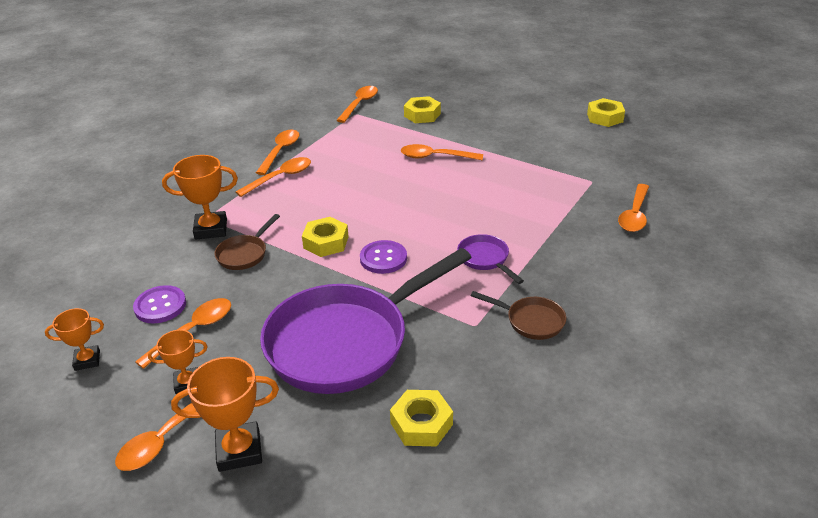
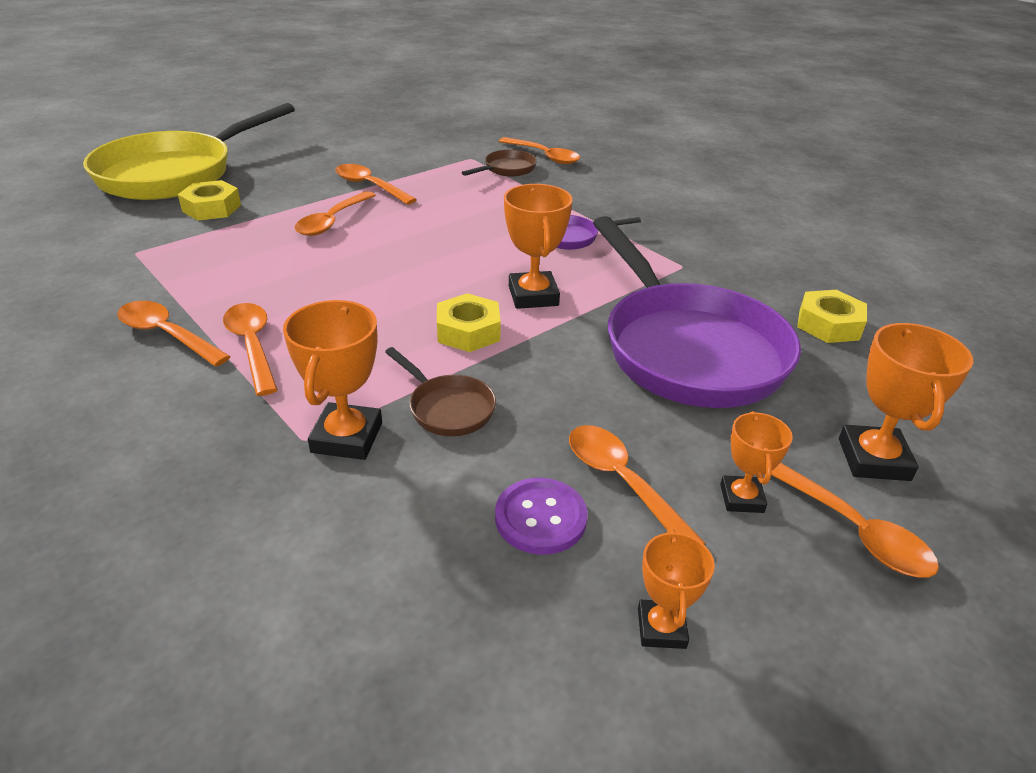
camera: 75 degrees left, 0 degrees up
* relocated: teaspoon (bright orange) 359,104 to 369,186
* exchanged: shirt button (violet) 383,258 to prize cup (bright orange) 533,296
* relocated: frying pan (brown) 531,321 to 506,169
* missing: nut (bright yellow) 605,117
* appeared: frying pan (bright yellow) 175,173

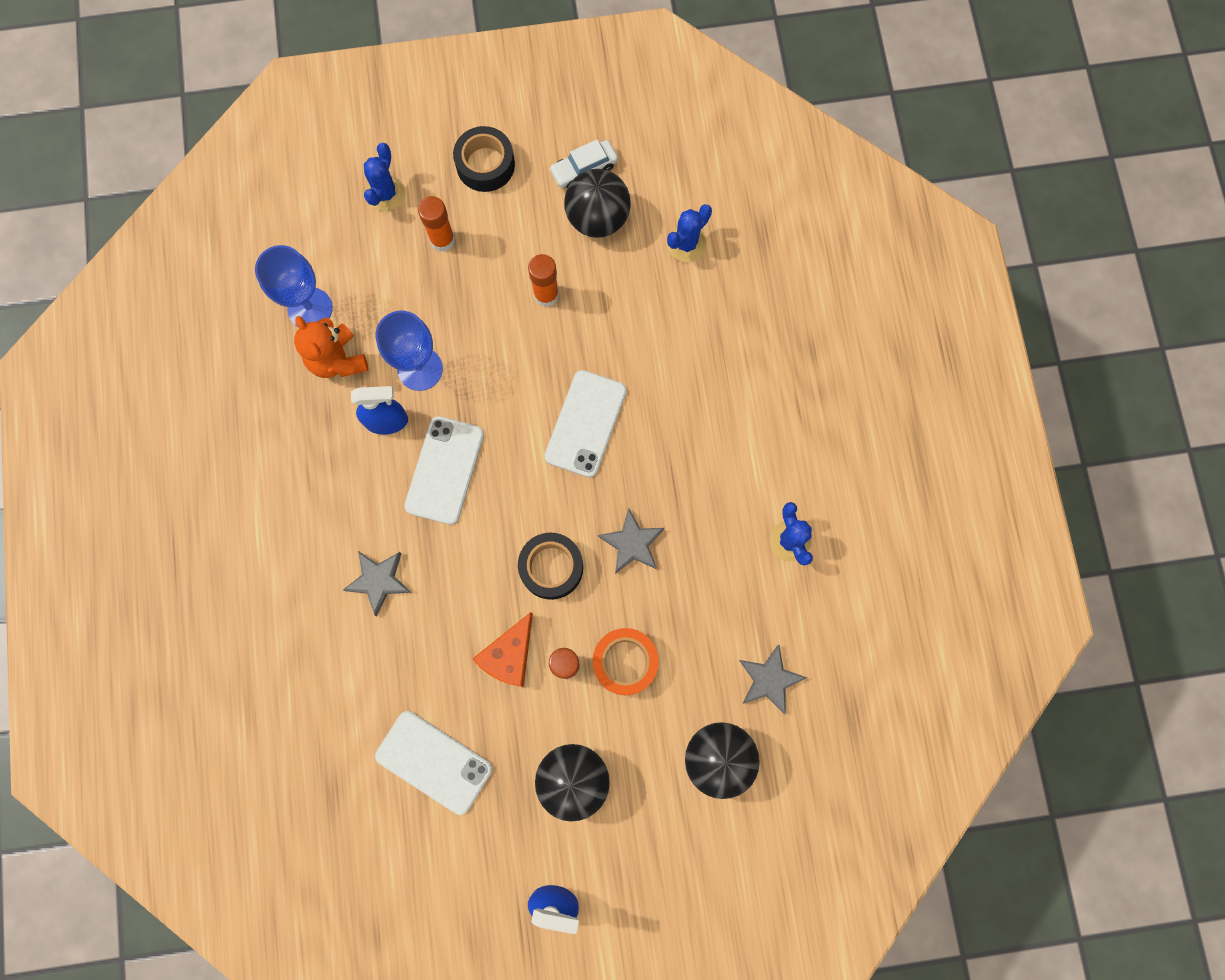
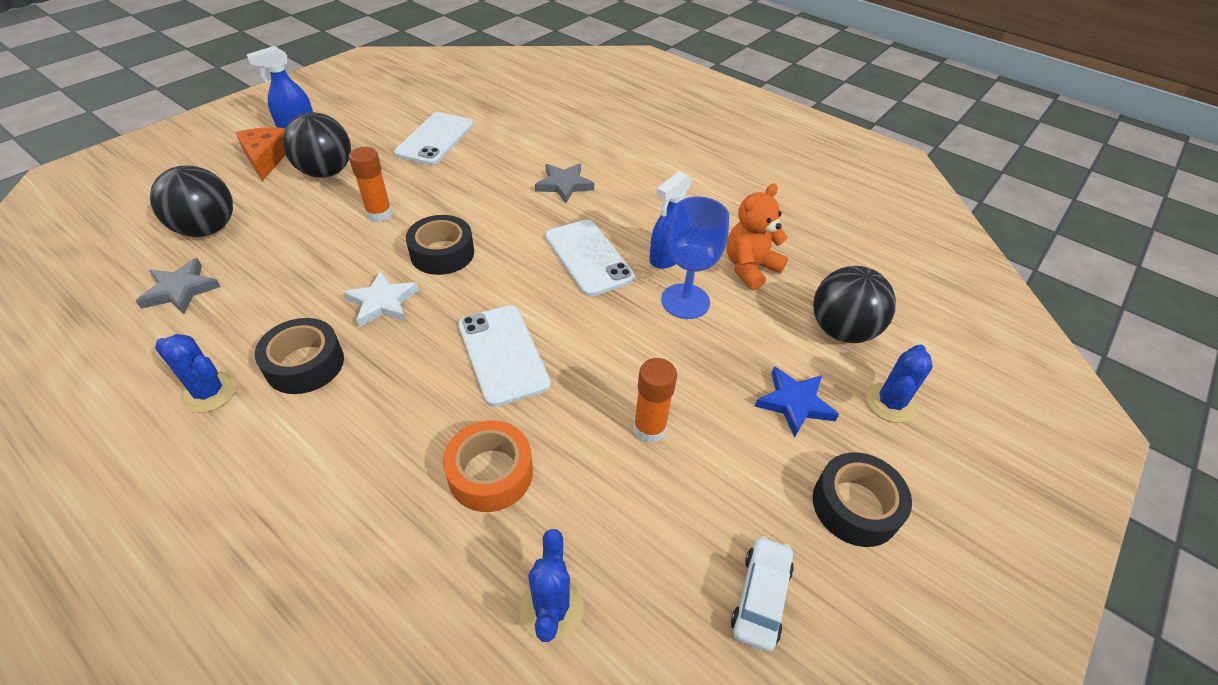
camera: 135 degrees right, 30 degrees down
* missing: chalice (cobalt) 310,308
* spun: stuffed bear (bright orange) 337,360 = 750,268 60 degrees counterclockwise
* spun: cactus (cobalt) 386,193 = 890,403 60 degrees clockwise
* spun: smartphone (snow-white) 434,762 = 435,139 60 degrees counterclockwise
* exchanged: stick of glue (bright orange) 442,240 to five-pointed star (cobalt) 795,403
* relocated: cheese wedge (bright orange) 509,655 to 266,158
* relocated: sphere (black) 597,218 to 841,330
* relocated: tape (bright orange) 625,662 to 490,473
* colour: five-pointed star (ash-grey) 632,543 to five-pointed star (snow-white) 382,303
* appeared: tape (black) 305,364

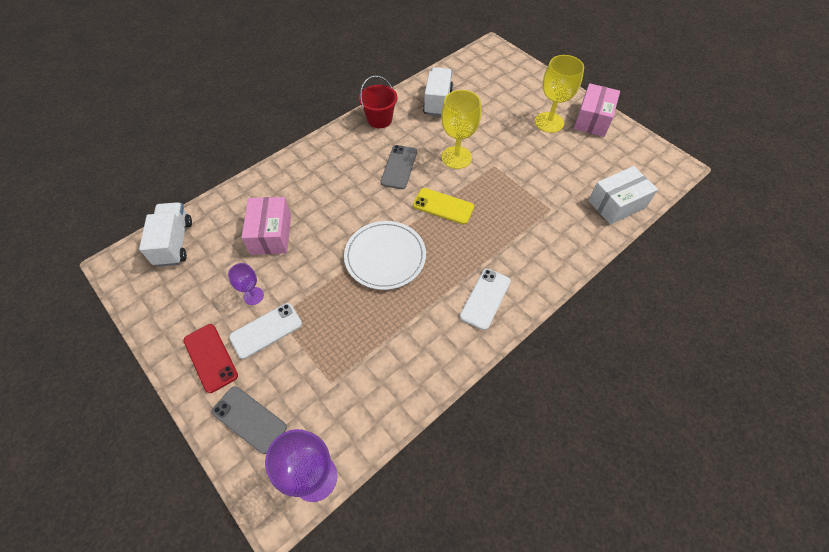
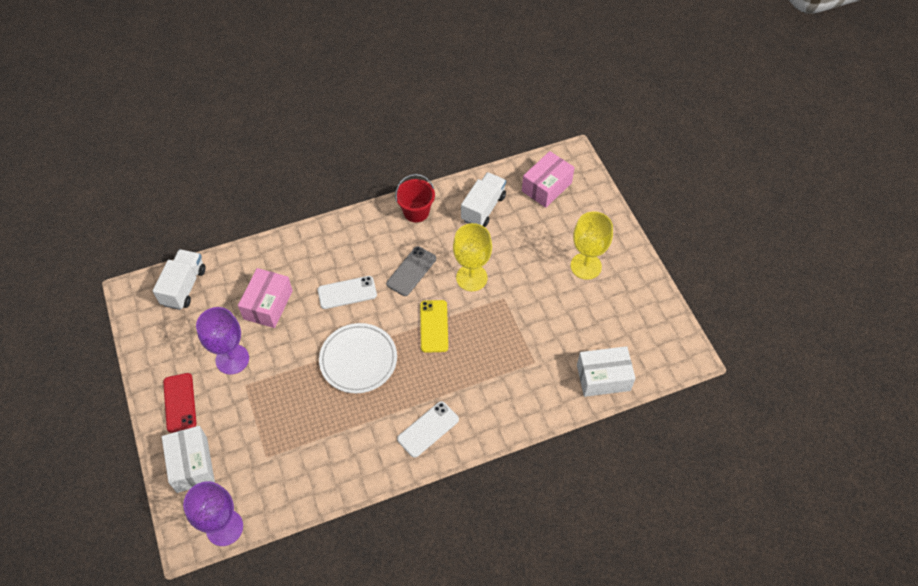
camera: 20 degrees right, 0 degrees up
* exchanged: smartphone (ash-grey) 249,419 to package (snow-white) 192,464
* size: chalice (violet) 253,296 = 232,359 x1.81
* relocated: smartphone (snow-white) 266,330 to 347,292
* spun: smartphone (bright yellow) 443,206 = 434,326 45 degrees clockwise
* relocated: package (rosy) 592,119 to 546,187

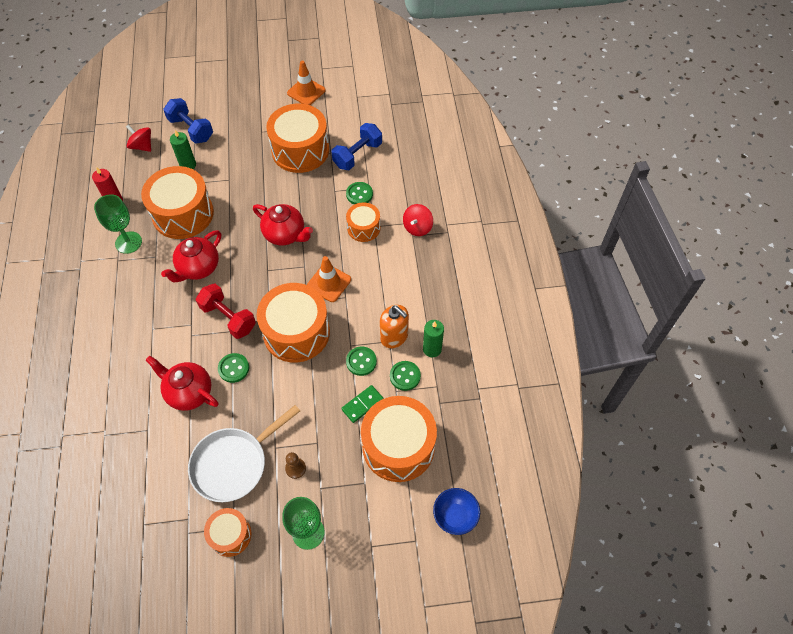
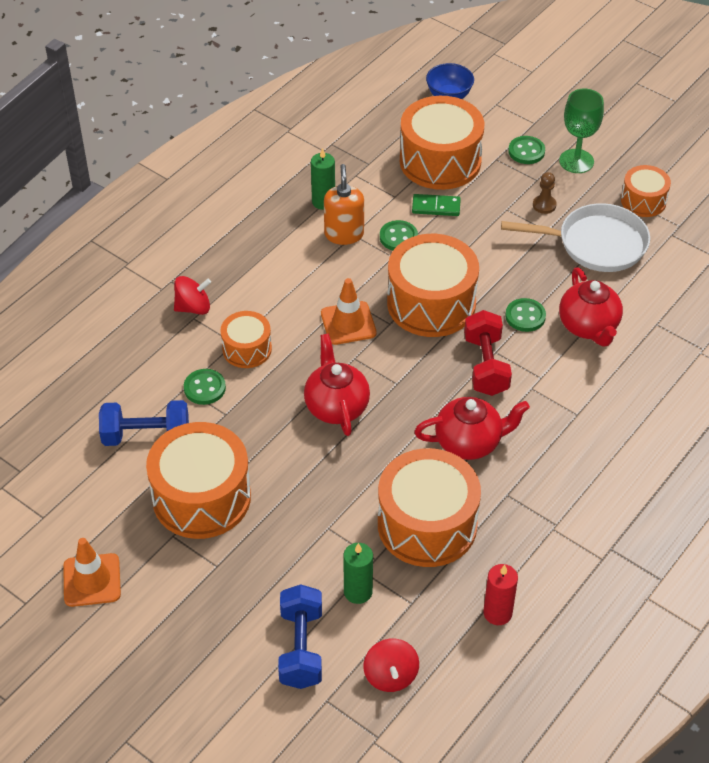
camera: 135 degrees left, 10 degrees down
* missing: chalice (green) 128,242
* relocated: shirt button (green) 405,376 to 526,151

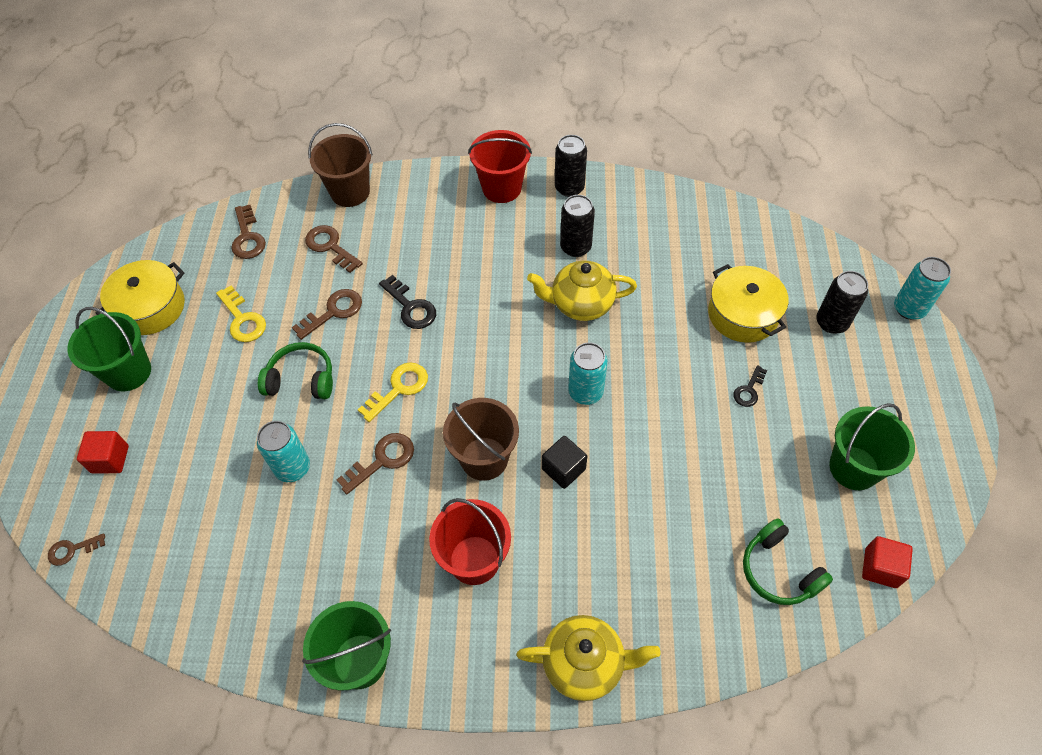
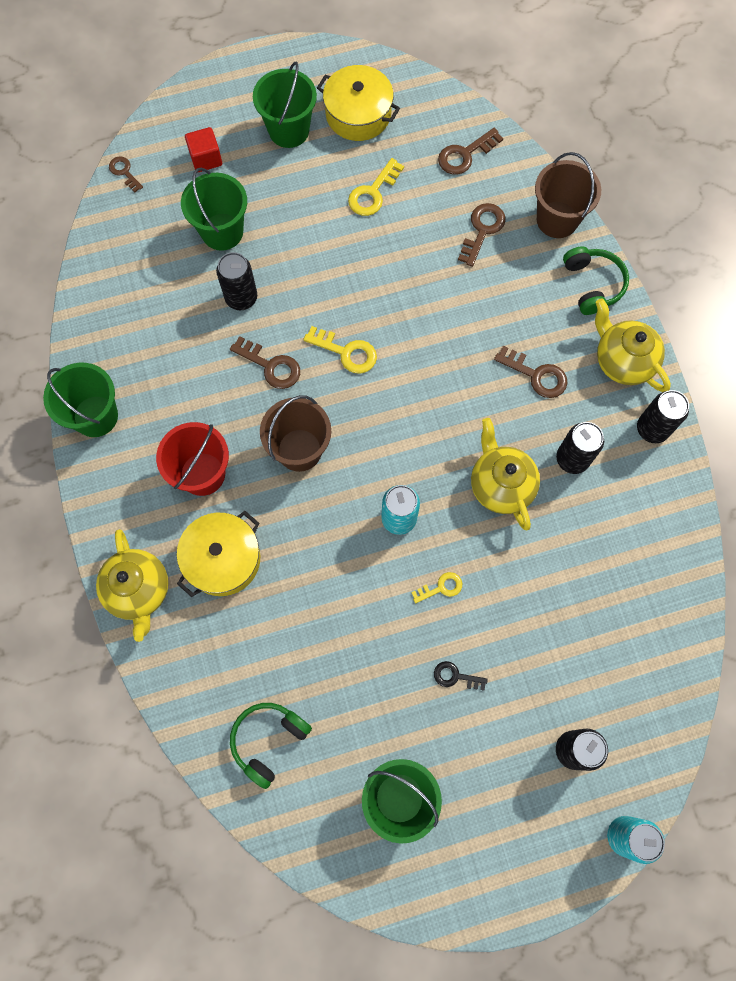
camera: 70 degrees right, 15 degrees up
* colour: can (teal) 293,468 to can (black) 241,298
* relocated: headphones (green) 301,379 to 592,284
* relocated: door key (brown) 333,312 to 536,375
* missing: door key (black) 411,307
* exchanged: bucket (scarlet) 501,188 to teapot (bright yellow) 622,361
* missing: solid cube (black) 563,469
* relocated: pot (bright yellow) 743,314 to 223,559
* missing: solid cube (scarlet) 880,568
* appeared: bucket (green) 222,232
* appeared: door key (bright yellow) 441,587

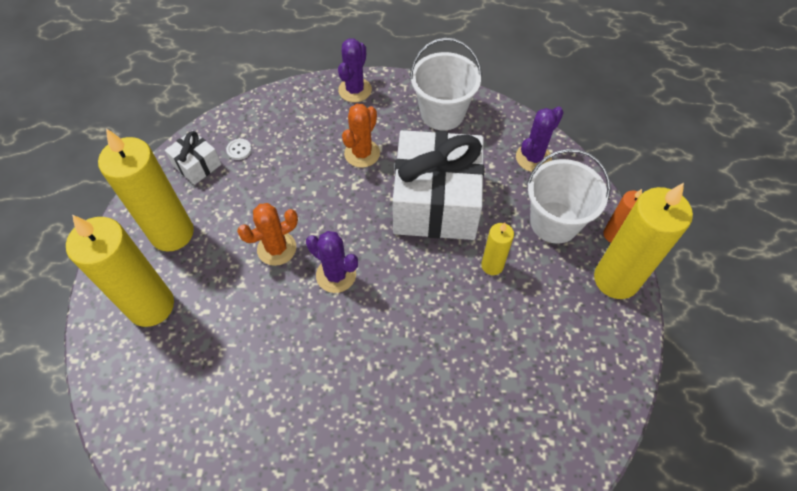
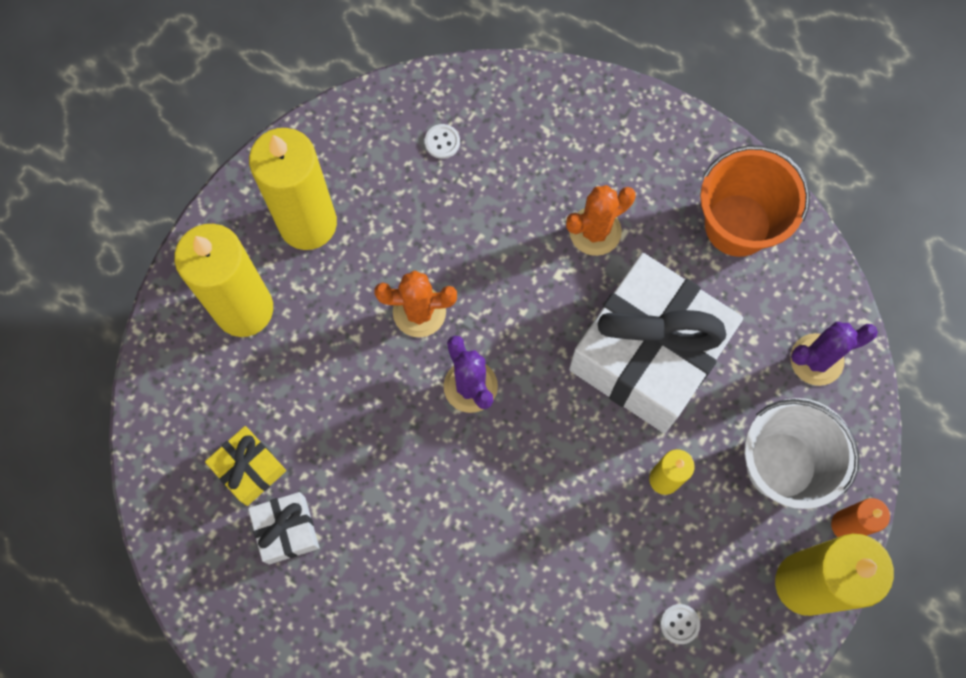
camera: 30 degrees right, 15 degrees up
* relocated: gift (snow-white) 197,165 to 287,530
* missing: cactus (violet) 355,90
* colour: bucket (snow-white) 442,113 to bucket (bright orange) 737,225
* appeared: gift (bright yellow) 249,469
* appeared: shirt button (snow-white) 679,624

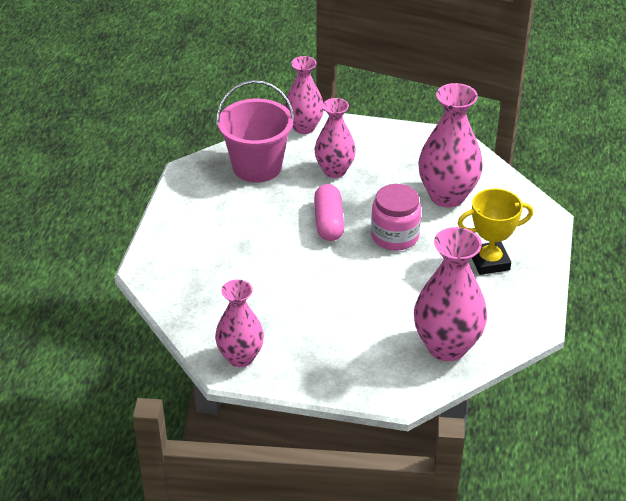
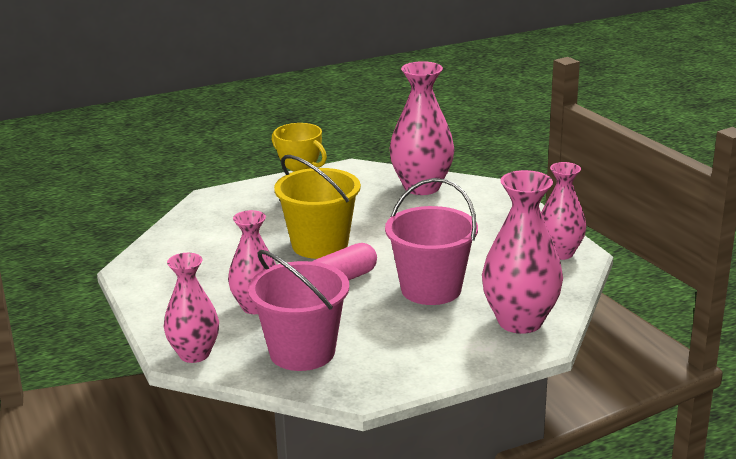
camera: 125 degrees left, 15 degrees down
* exchanged: jam jar (rosy) 395,236 to bucket (bright yellow) 320,245
* relocated: vase (rosy) 447,196 to 520,321
* appeared: bucket (rosy) 431,289

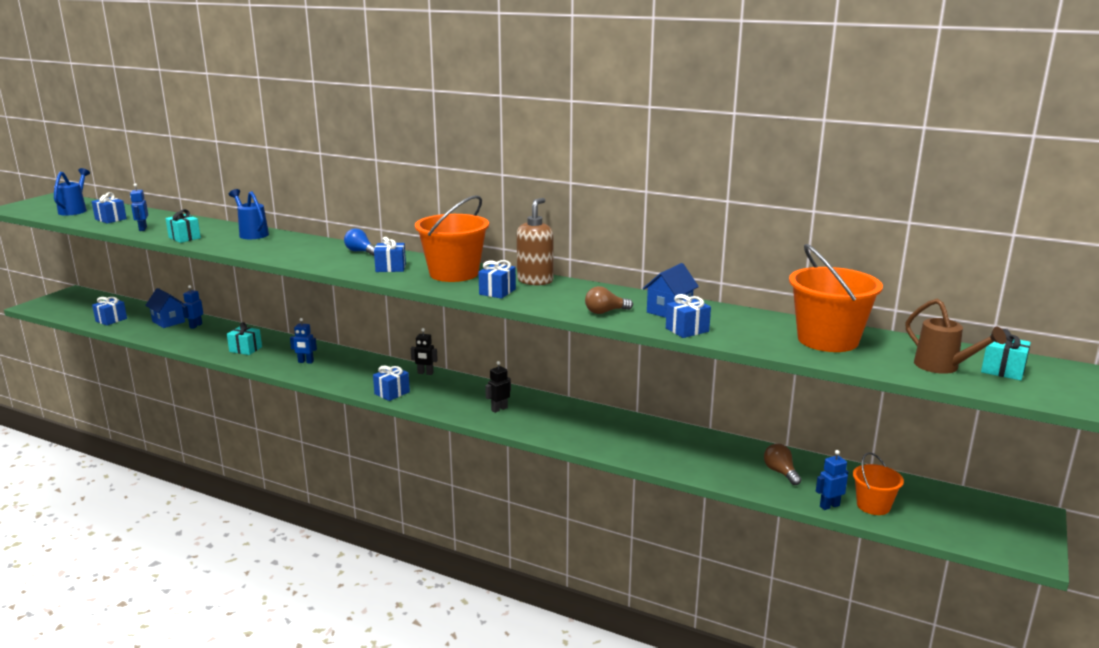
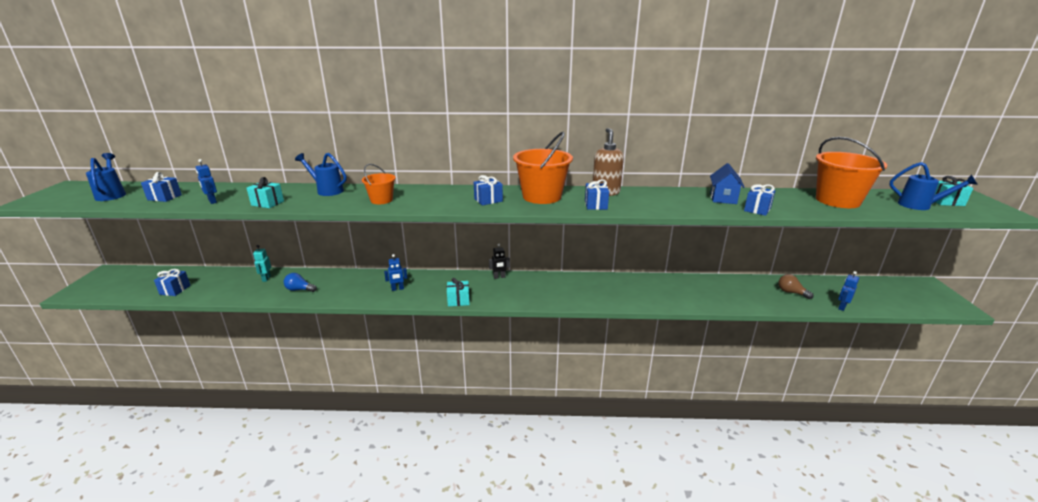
camera: 25 degrees left, 5 degrees up
* missing: cottage (cobalt) 168,321
* colour: robot (cobalt) 195,326 to robot (teal) 266,278
* relocated: gift (teal) 245,349 to 458,300
* relocated: light bulb (cobalt) 360,252 to 299,289
* missing: gift (cobalt) 392,393
* missing: robot (black) 499,409
* missing: light bulb (brown) 605,312
* relocated: bucket (bright orange) 873,506 to 381,200
* colour: watering pot (brown) 943,367 to watering pot (cobalt) 920,206

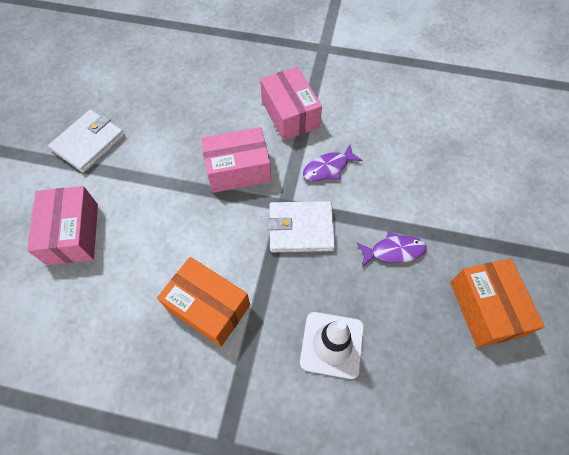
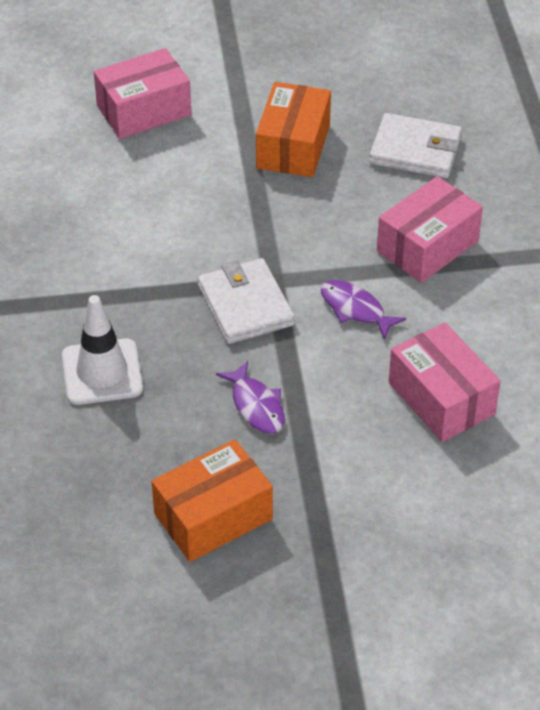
camera: 70 degrees right, 15 degrees down
* relocated: wallet (snow-white) 89,143 to 415,150
* relocated: package (bright orange) 208,307 to 293,146
* relocated: package (rosy) 238,169 to 441,398

